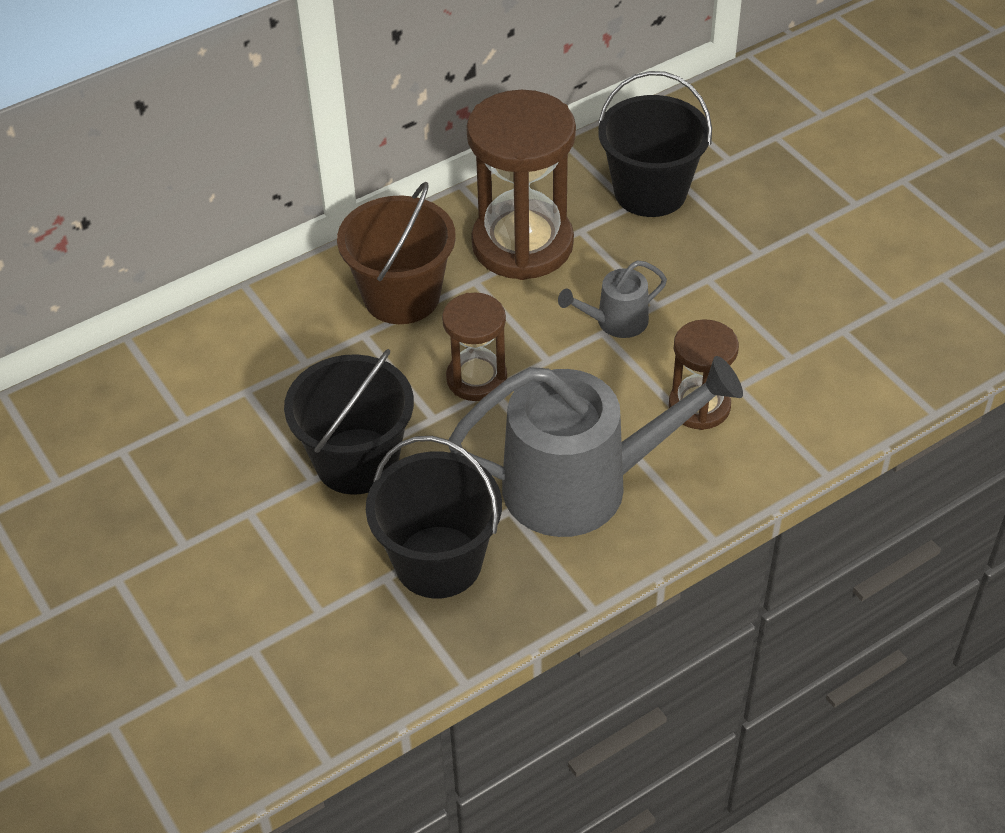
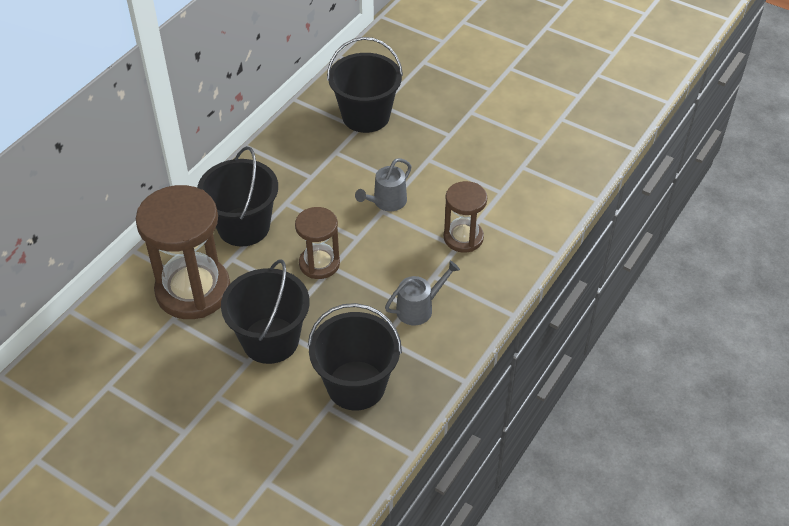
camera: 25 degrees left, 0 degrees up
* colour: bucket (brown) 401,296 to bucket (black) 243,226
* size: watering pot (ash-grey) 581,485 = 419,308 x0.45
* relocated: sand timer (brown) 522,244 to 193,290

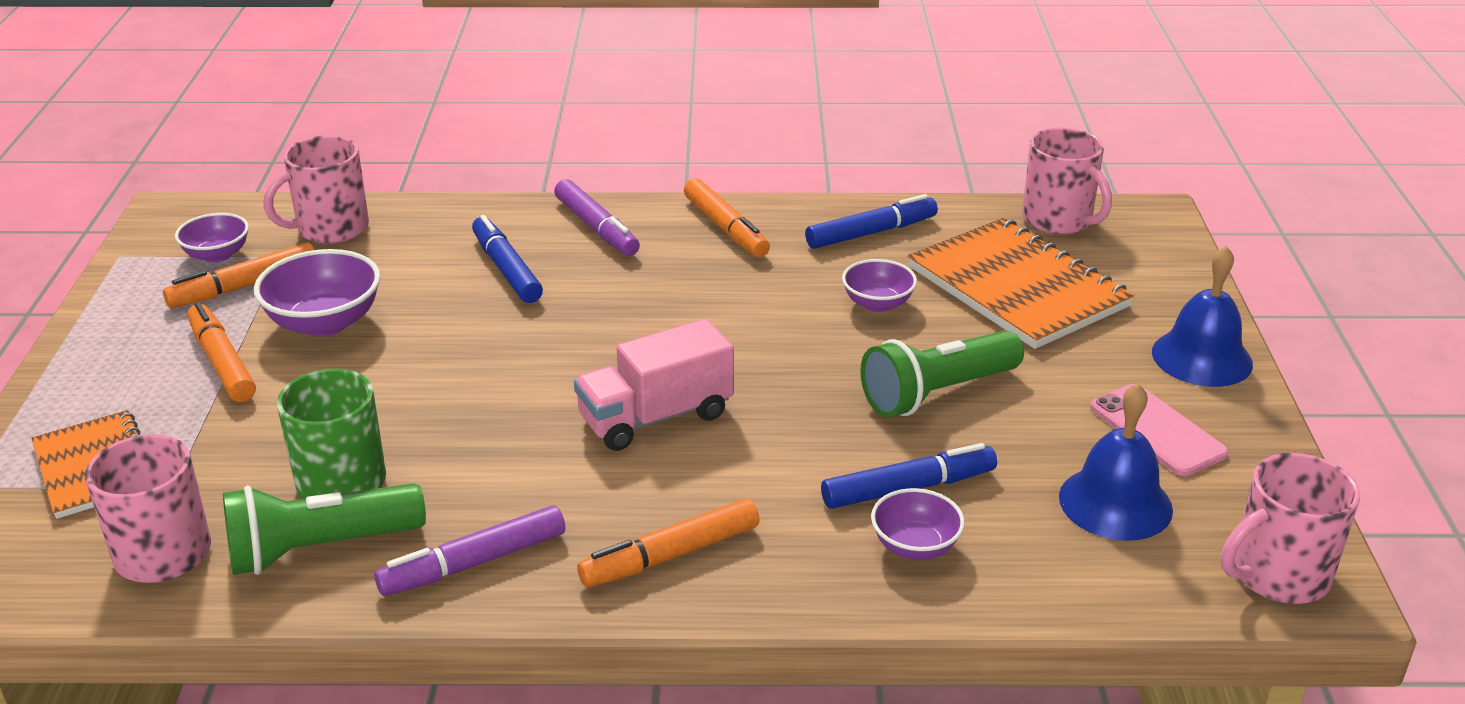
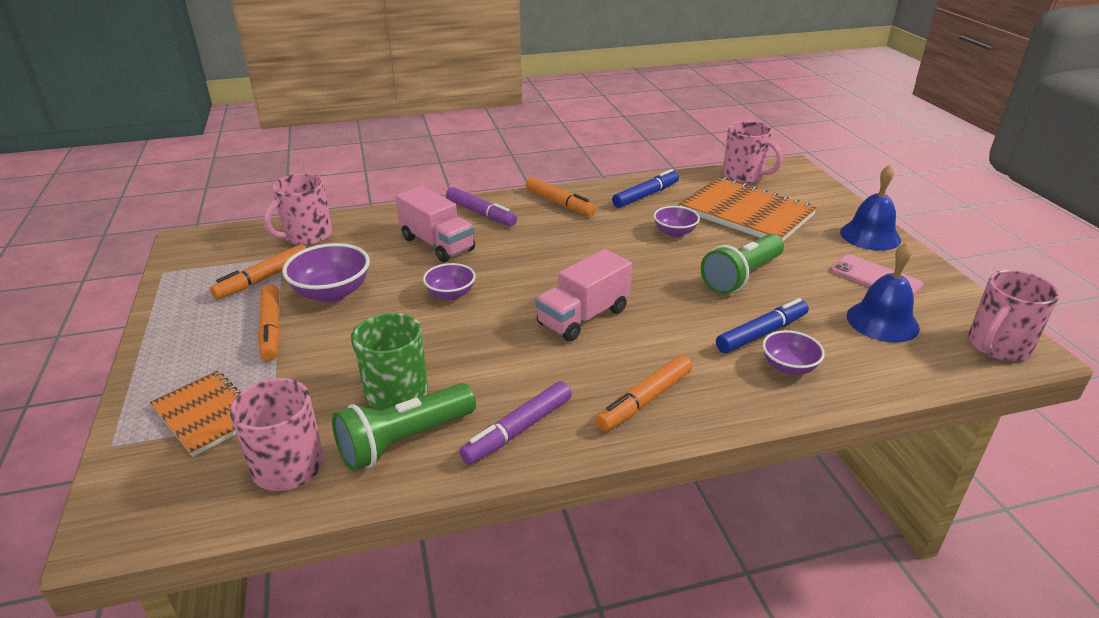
camera: 15 degrees left, 0 degrees up
* relocated: deep dish (violet) 217,255 to 450,294
* spun: marker (bright orange) 222,362 = 271,328 150 degrees counterclockwise
* exchanged: marker (cobalt) 506,269 to toy truck (rosy) 437,244

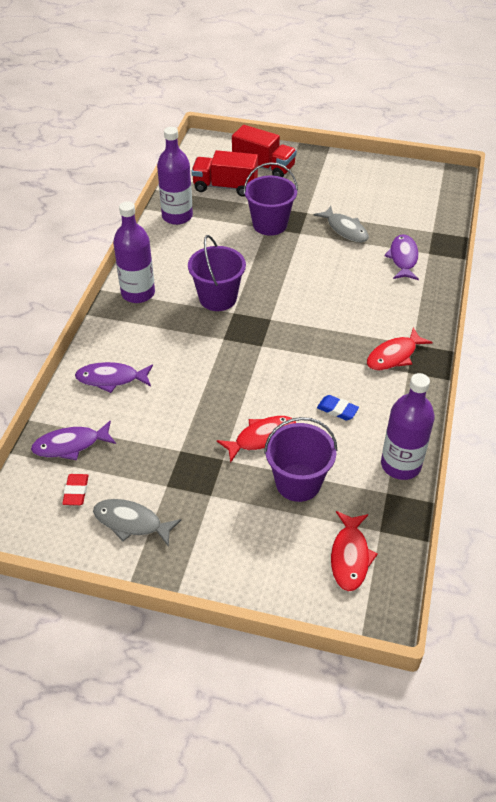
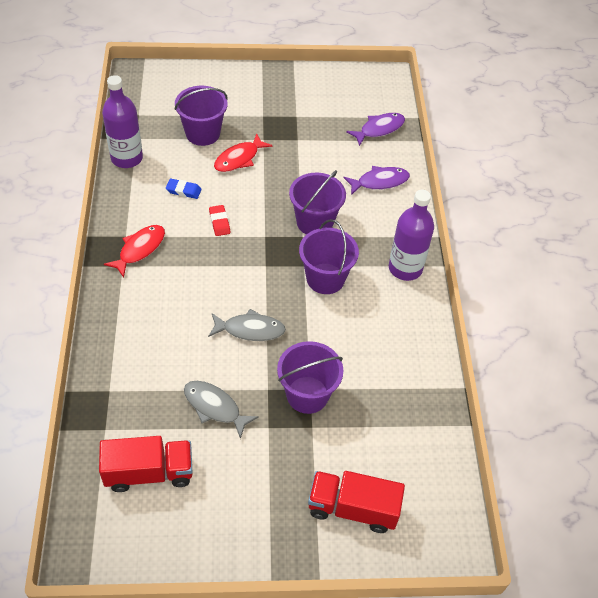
camera: 160 degrees right, 5 degrees up
* relocated: pencil eraser (scarlet) 76,491 to 219,222
* relocated: fish (ash-grey) 131,522 to 250,329
* missing: bottle (violet) 177,216
* relocated: toy truck (scarlet) 225,187 to 149,472
* missing: fish (scarlet) 350,556
* missing: fish (violet) 403,258
* appeared: bucket (violet) 314,222

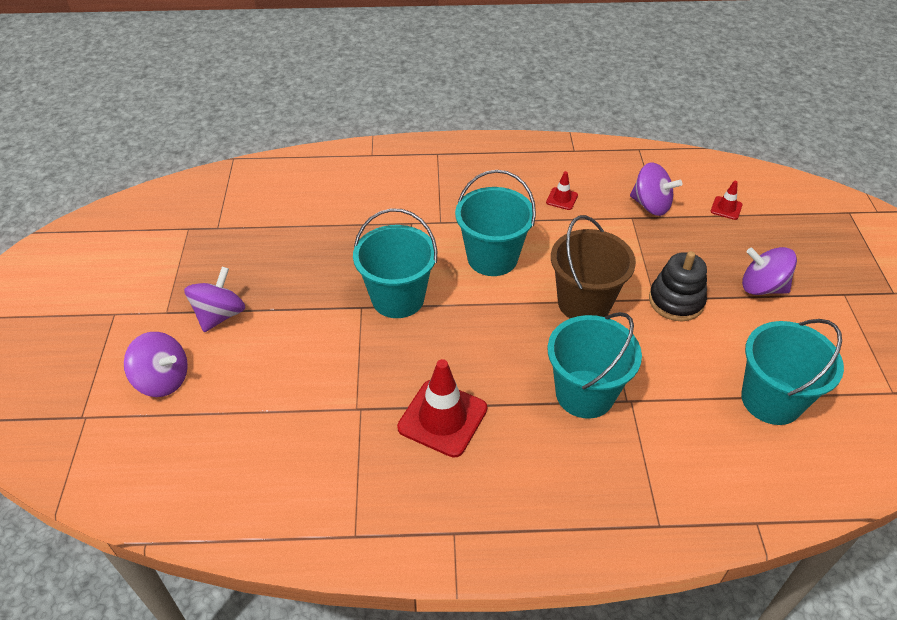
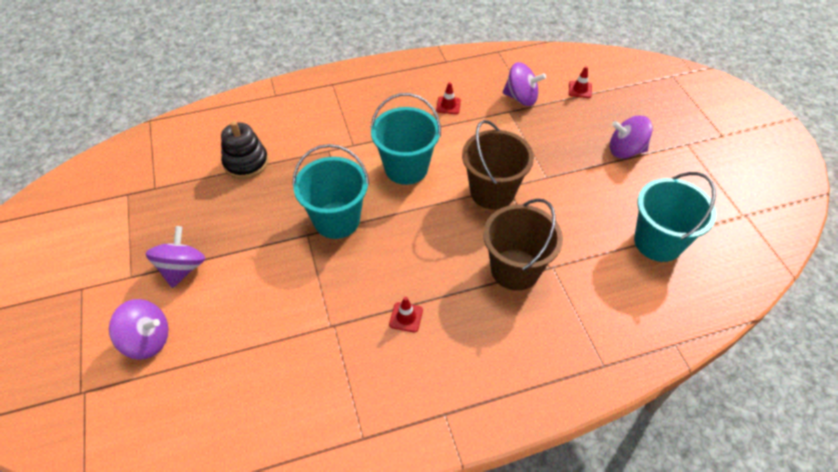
camera: 15 degrees left, 5 degrees up
* size: road cone (scarlet) 442,418 = 406,317 x0.48
* colour: bucket (teal) 584,394 to bucket (brown) 515,269
* relocated: ring stacker (black) 676,301 to 246,163

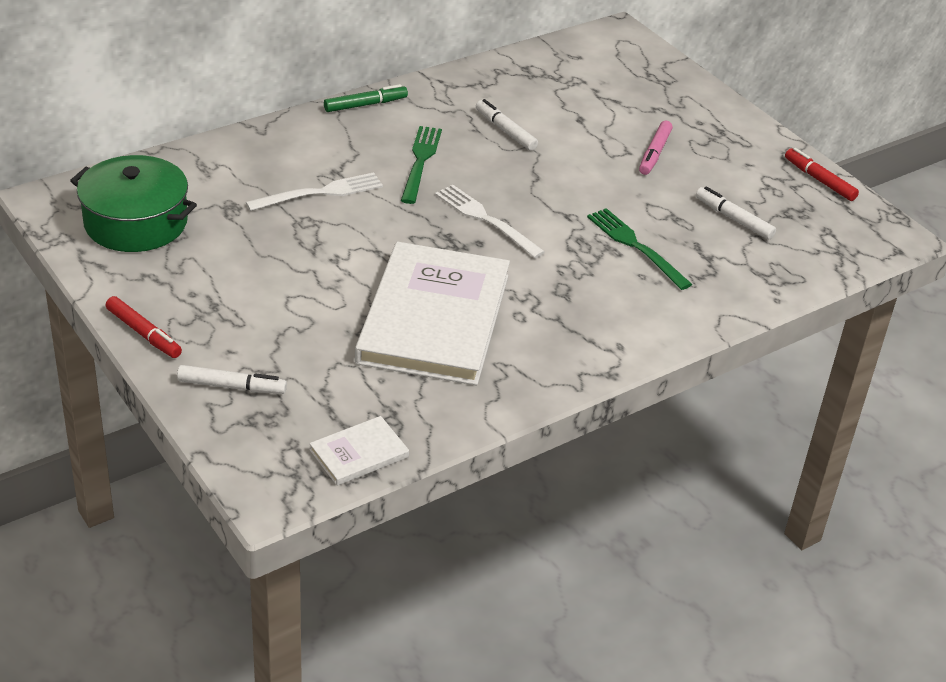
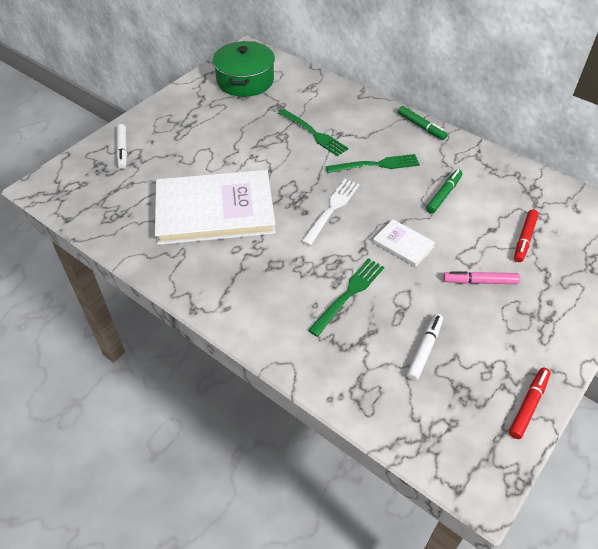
camera: 75 degrees right, 10 degrees up
* relocated: marker (scarlet) 143,333 to 524,239
* colour: table fork (snow-white) 320,192 to table fork (green) 314,134
* relocated: hardback (snow-white) 359,453 to 403,244
* colour: marker (snow-white) 505,131 to marker (green) 444,195

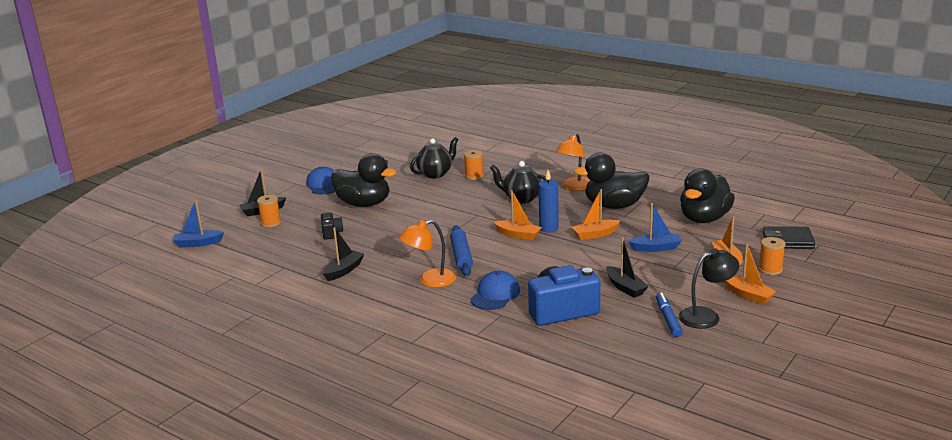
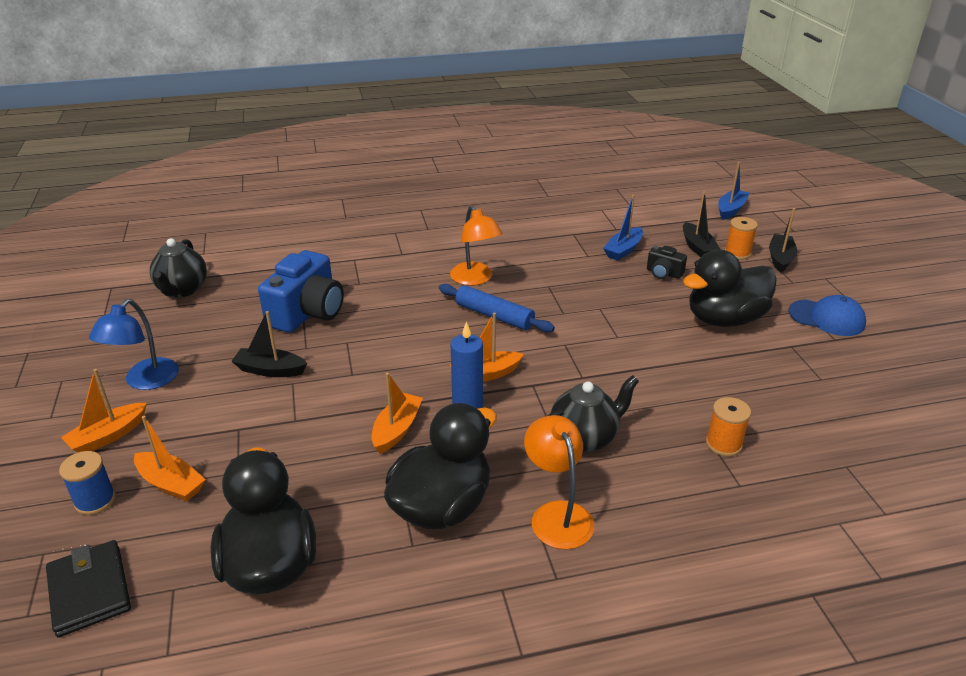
camera: 130 degrees right, 10 degrees up
* relocated: boat (black) 343,271 to 697,247
* spun: reading lamp (bright orange) 430,280 = 475,279 135 degrees clockwise
* relocated: teapot (black) 435,174 to 182,290
* missing: baseball cap (cobalt) 495,295
* relocated: boat (cobalt) 656,248 to 623,250
* missing: marker (cobalt) 668,319
* colour: reading lamp (black) 706,316 to reading lamp (cobalt) 145,381
* spun: boat (bright orange) 748,295 = 108,436 45 degrees counterclockwise
* colour: bobbin (bright orange) 770,269 to bobbin (cobalt) 95,501
* spun: wallet (black) 788,240 = 89,591 75 degrees counterclockwise

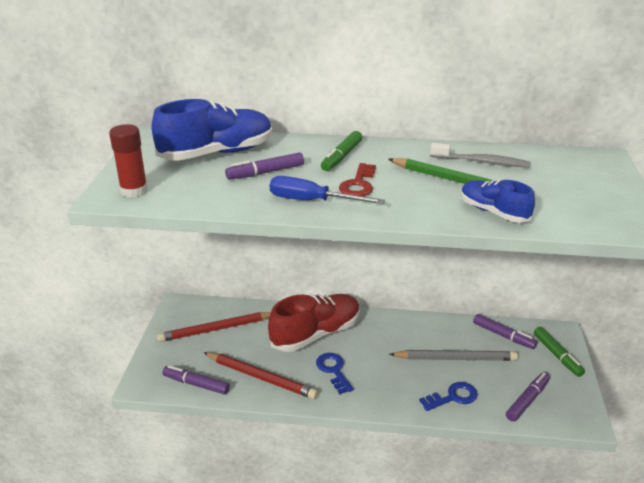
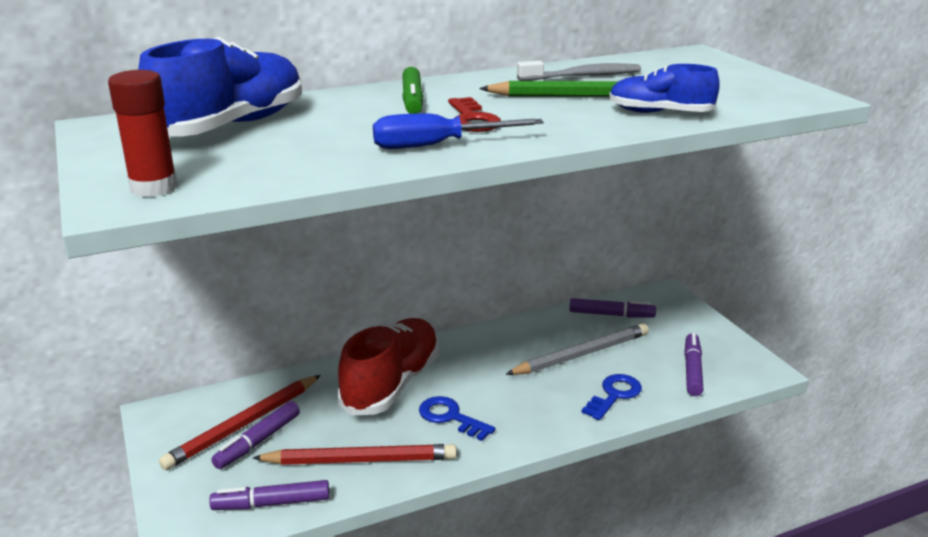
camera: 30 degrees left, 5 degrees down
* relocated: marker (violet) 265,172 to 258,442
* missing: marker (green) 557,355

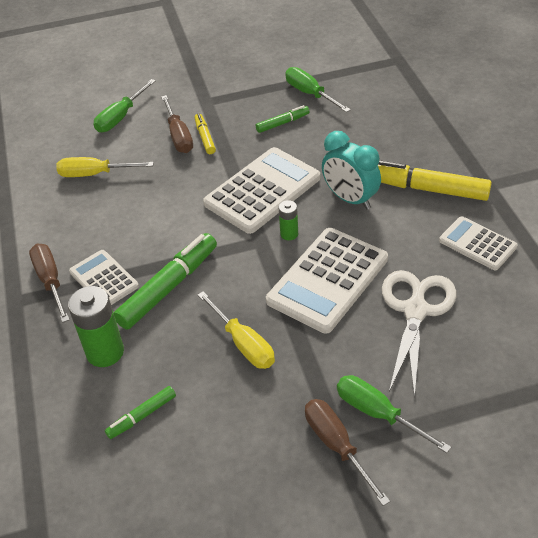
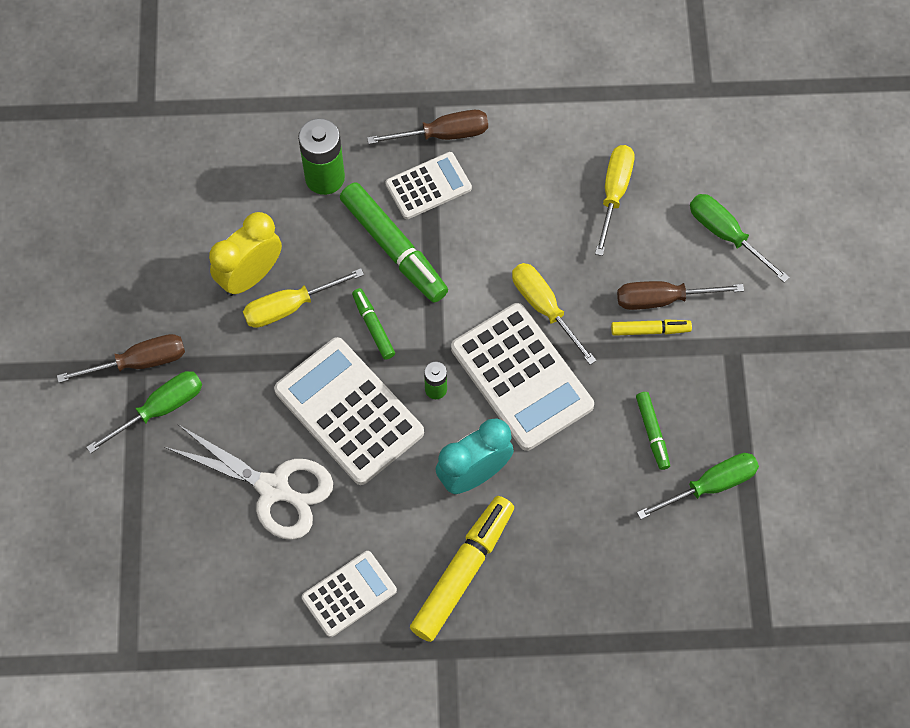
camera: 100 degrees right, 20 degrees up
* relocated: marker (green) 142,416 to 373,326
* appeared: clock (bright yellow) 250,276
* appeared: screwdriver (bright yellow) 544,307

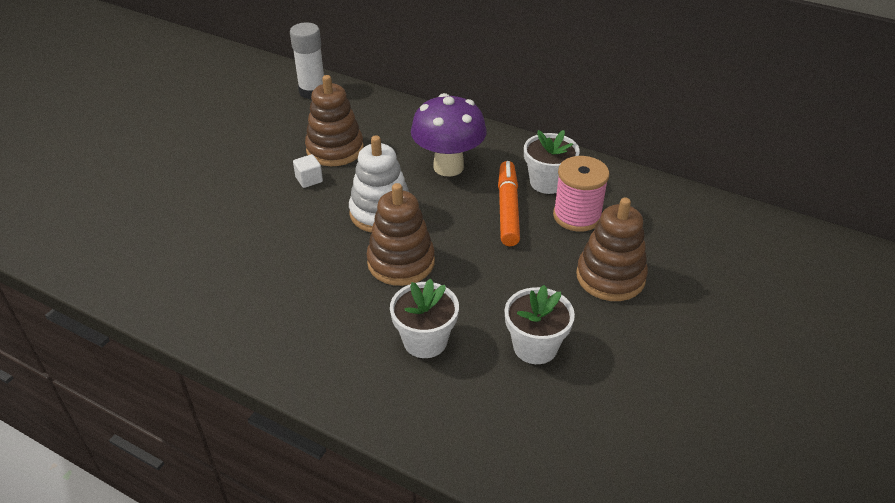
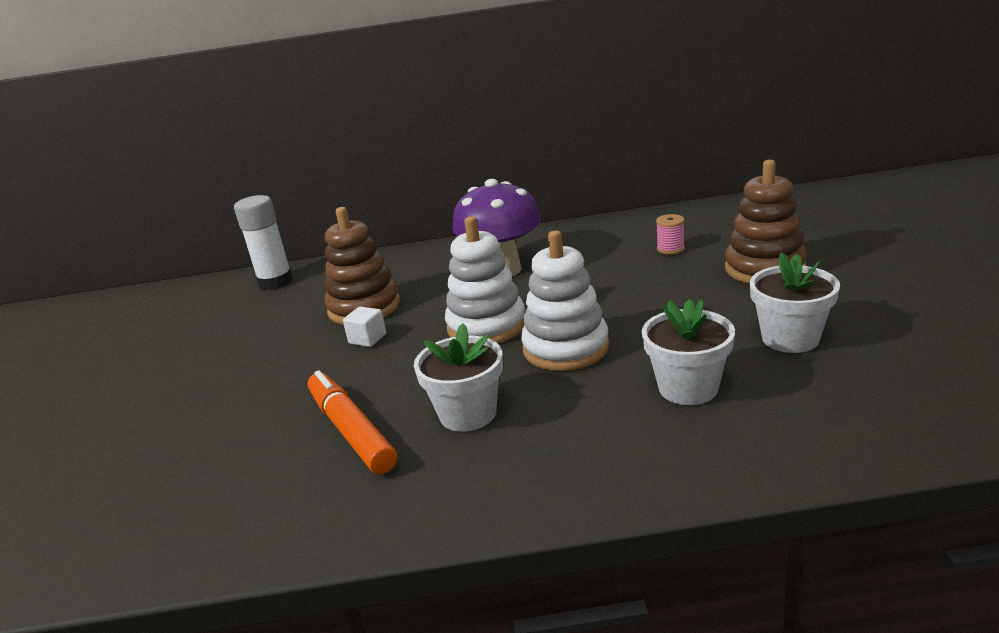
camera: 30 degrees left, 15 degrees down
* colour: ring stacker (brown) 401,262 to ring stacker (snow-white) 565,348
* relocated: marker (bright orange) 508,209 to 351,431
* relocated: flower pot (snow-white) 547,182 to 468,414
* size: bobbin (rosy) 577,216 = 670,249 x0.51

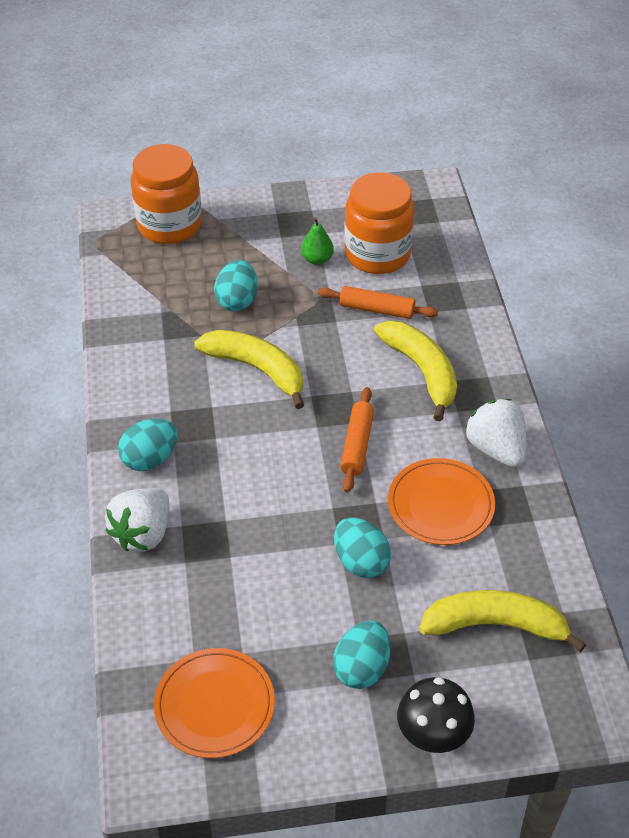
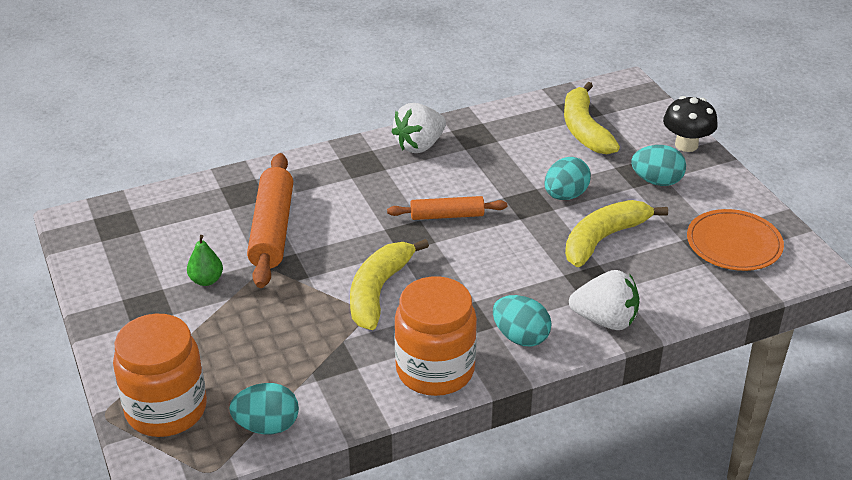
camera: 105 degrees left, 10 degrees down
* relocated: egg shape (teal) 237,300 to 267,426
* size: dough roller (bright orange) 377,309 = 272,229 x1.68
* relocated: jam jar (bright orange) 377,254 to 435,370
* relocated: banana (bright yellow) 422,371 to 603,239
* missing: flat dish (bright orange) 440,504

